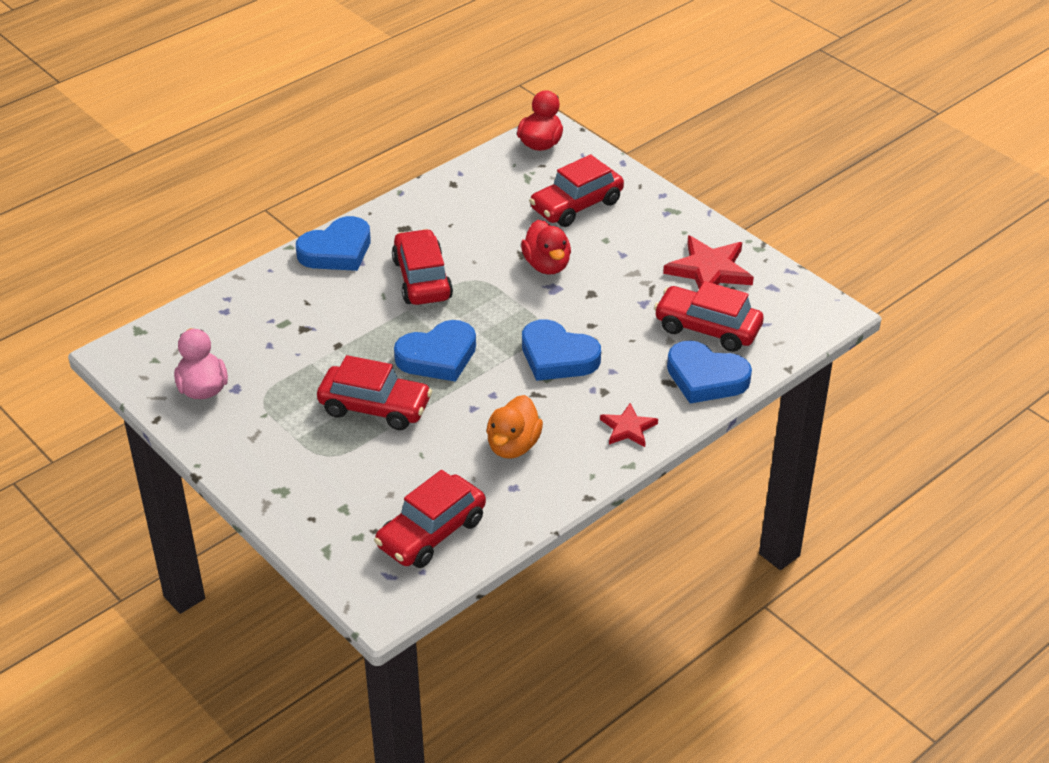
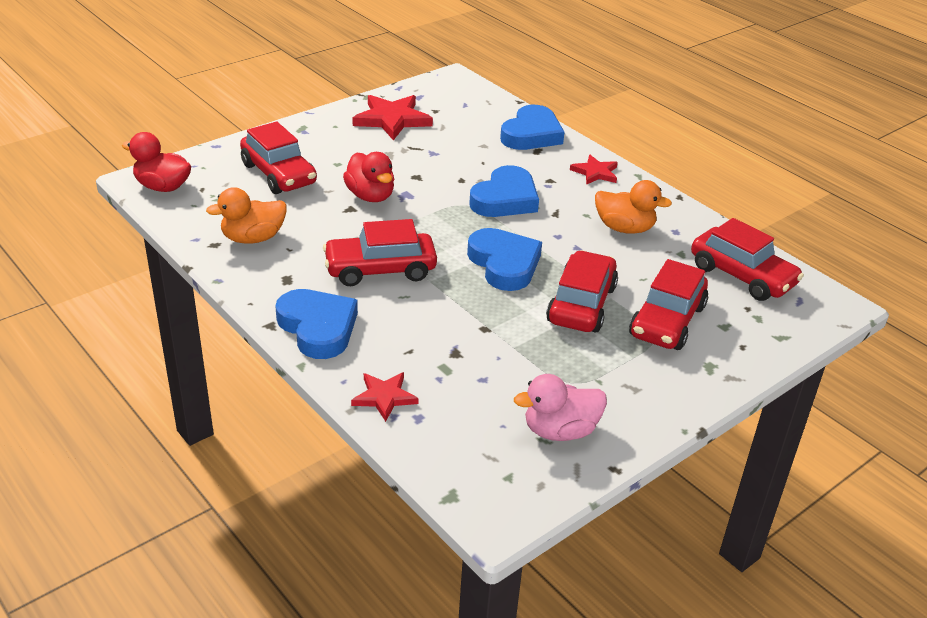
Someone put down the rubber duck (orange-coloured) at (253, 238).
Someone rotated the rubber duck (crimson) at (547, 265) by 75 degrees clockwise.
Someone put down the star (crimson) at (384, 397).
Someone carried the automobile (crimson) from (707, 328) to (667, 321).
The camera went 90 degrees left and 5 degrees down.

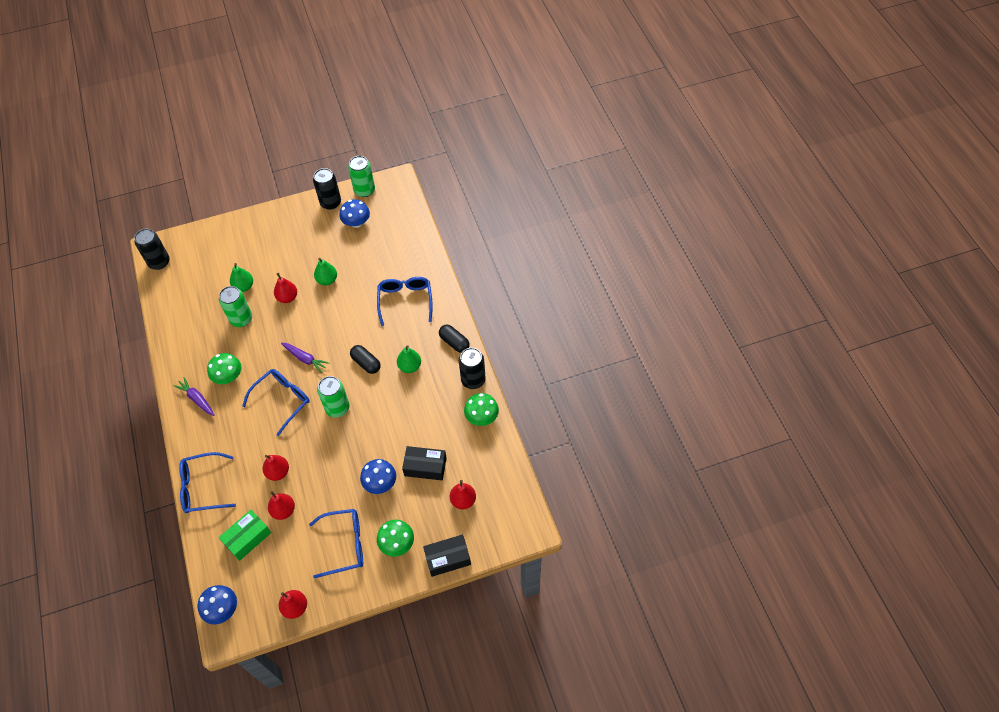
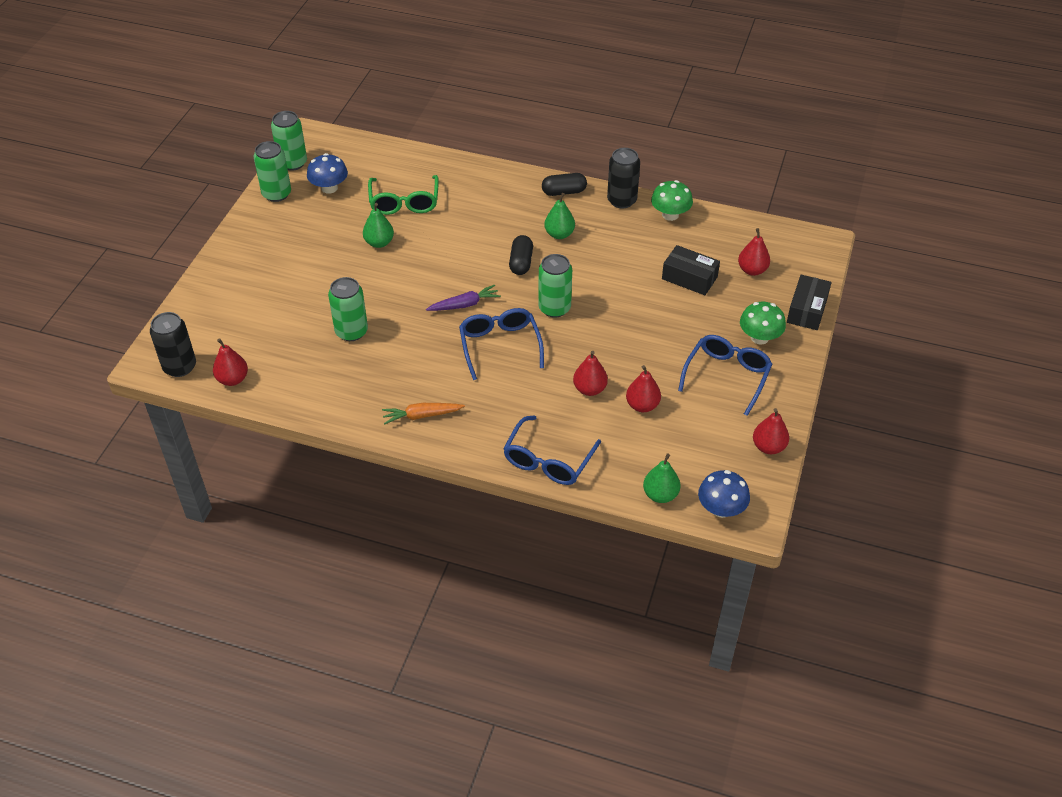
Someone carried the toy pear (crimson) from (287, 297) to (233, 379).
Someone repainted the tin (jet-black) at (330, 203), which became the tin (leaf-green) at (276, 194).
Someone put down the eyeglasses (leaf-green) at (404, 202).
Someone repainted the carrot (violet) at (197, 399), which became the carrot (orange-coloured) at (421, 416).
Someone rotated the capsule (jet-black) at (366, 363) by 75 degrees counterclockwise.
Someone carried the toy pear (leaf-green) from (244, 286) to (660, 495).
Someone rotated the package (jet-black) at (425, 466) by 75 degrees clockwise.
Someone took away the toadstool (leaf-green) at (228, 377).
Someone took away the package (leaf-green) at (247, 538).
Someone took away the toadstool (royal blue) at (380, 483).
Someone took away the eyeglasses (royal blue) at (405, 301).
The camera went 55 degrees left and 10 degrees down.

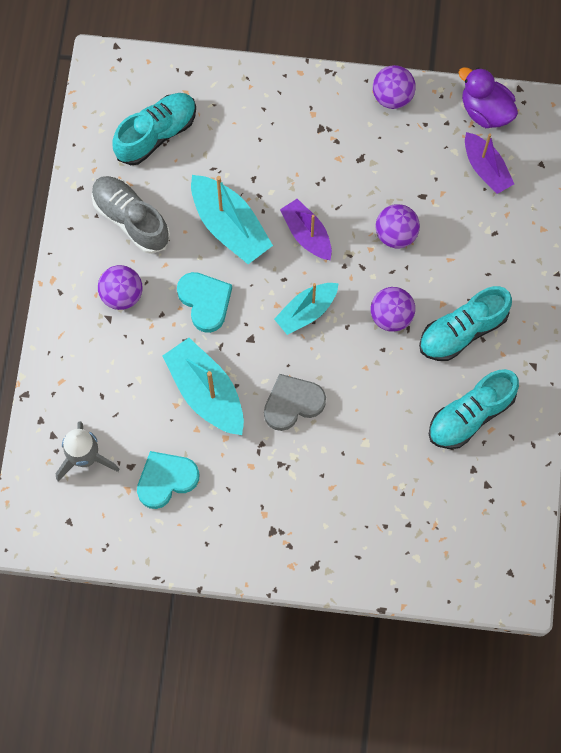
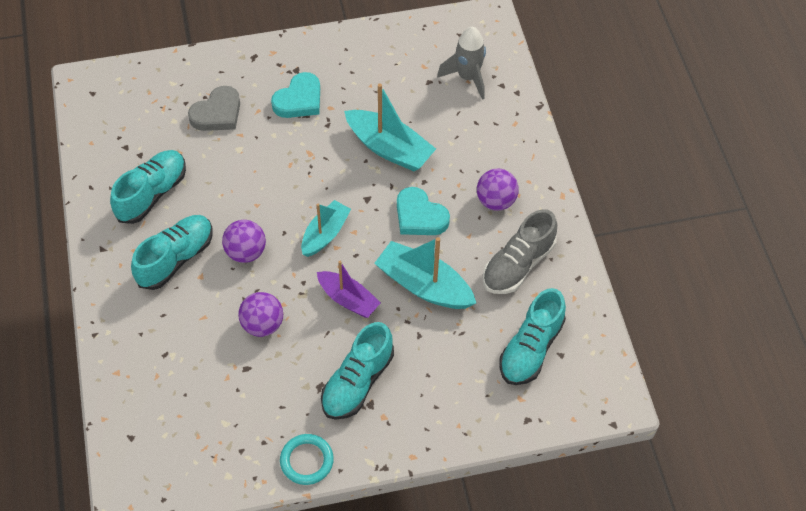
Someone carried the heart shape (ash-grey) from (292, 403) to (217, 113).
Someone carried the heart shape (aqua) from (166, 480) to (299, 100).
Someone swapped the play ball (violet) at (392, 96) for the torus (aqua) at (307, 461).
Someone put down the sneaker (aqua) at (357, 382).
Someone rotated the sneaker (ash-grey) at (131, 219) by 105 degrees clockwise.
Someone took away the rubber duck (violet) at (485, 111).
Someone took away the boat (violet) at (485, 168).
The camera went 160 degrees right and 15 degrees down.

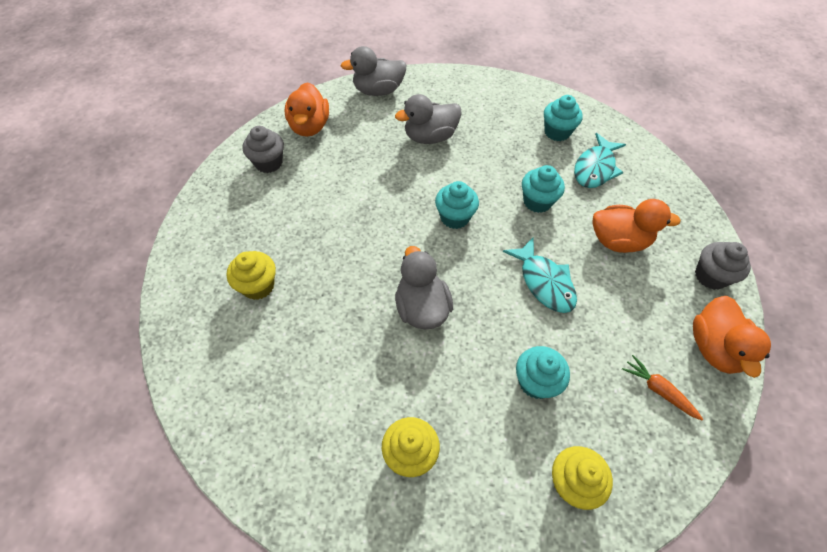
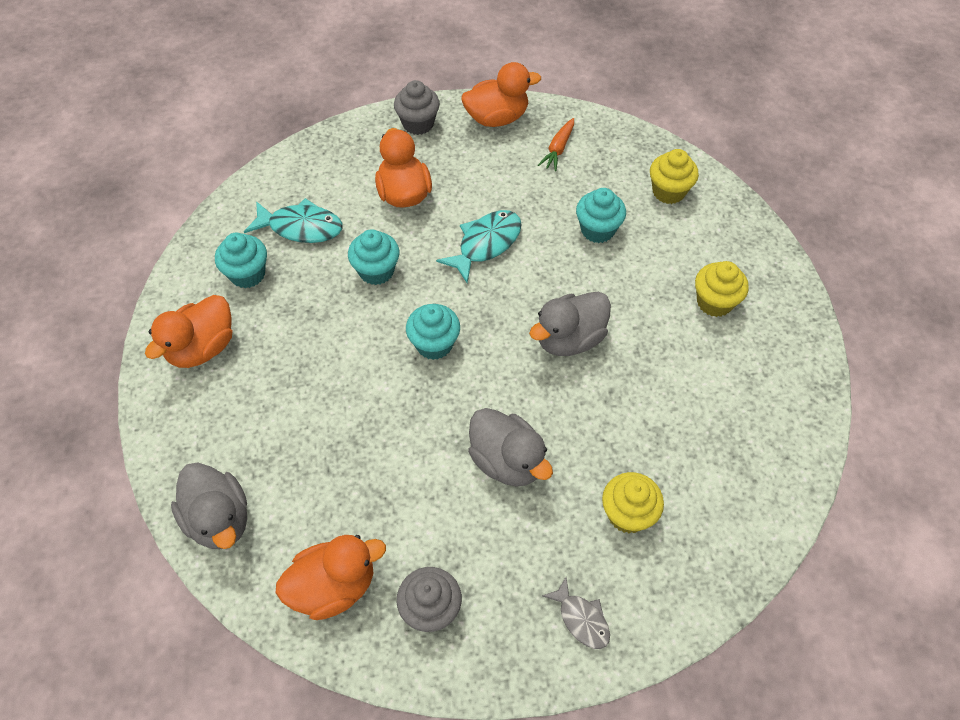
Someone put down the rubber duck (orange-coloured) at (202, 348).
Someone carried the rubber duck (ash-grey) from (430, 137) to (507, 461).
Someone put down the toy fish (ash-grey) at (581, 619).
The camera went 110 degrees left and 0 degrees up.

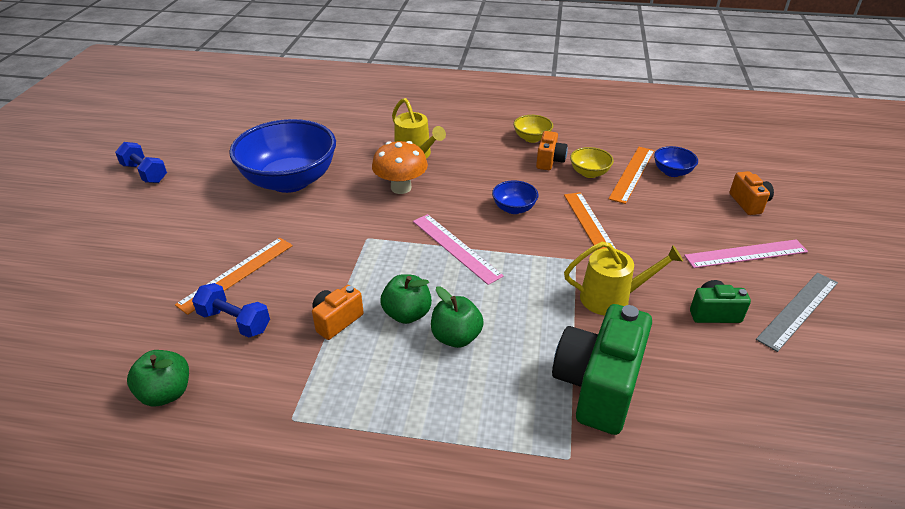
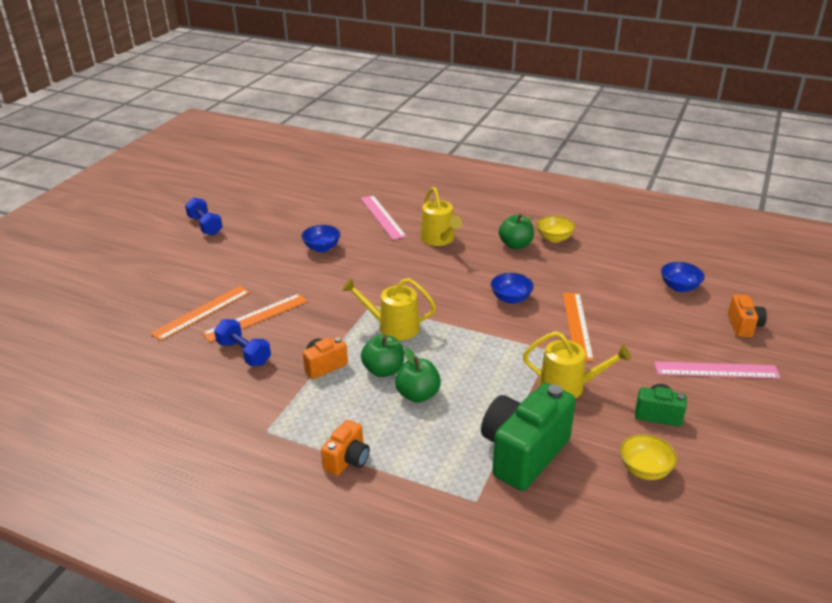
Someone carried the straightedge (orange-coloured) from (632, 174) to (201, 312).
Someone scaled the deep dish (royal blue) at (290, 181) by 0.43.
Someone carried the photo camera (orange-coloured) from (549, 161) to (347, 460).
Someone put down the watering can (golden) at (393, 327).
Someone carried the straightedge (pink) from (455, 248) to (382, 217).
Someone carried the apple fruit (leaf-green) from (166, 393) to (515, 245).
Someone carried the deep dish (golden) from (589, 173) to (644, 469).
Someone took away the toadstool (orange-coloured) at (401, 188).
Someone took away the straightedge (ash-grey) at (798, 310).
The camera went 15 degrees right and 5 degrees down.

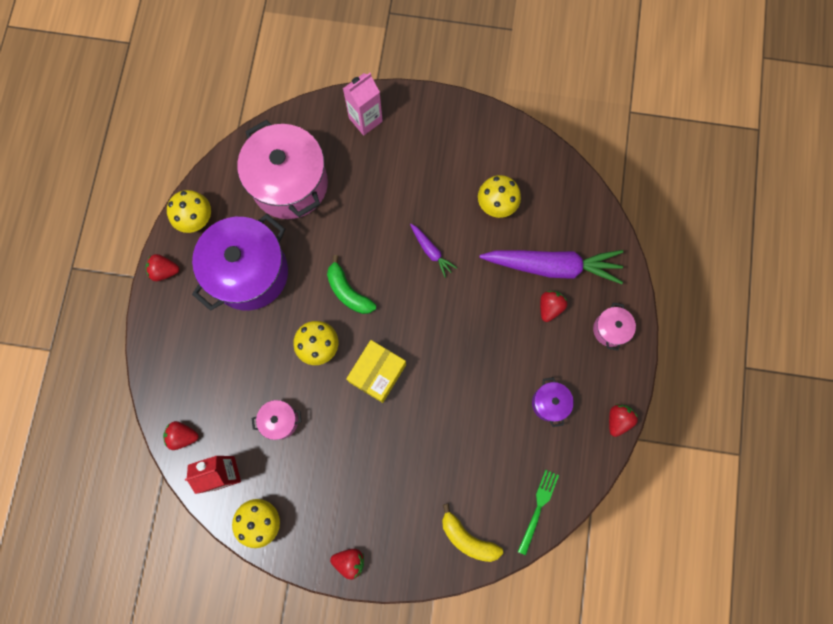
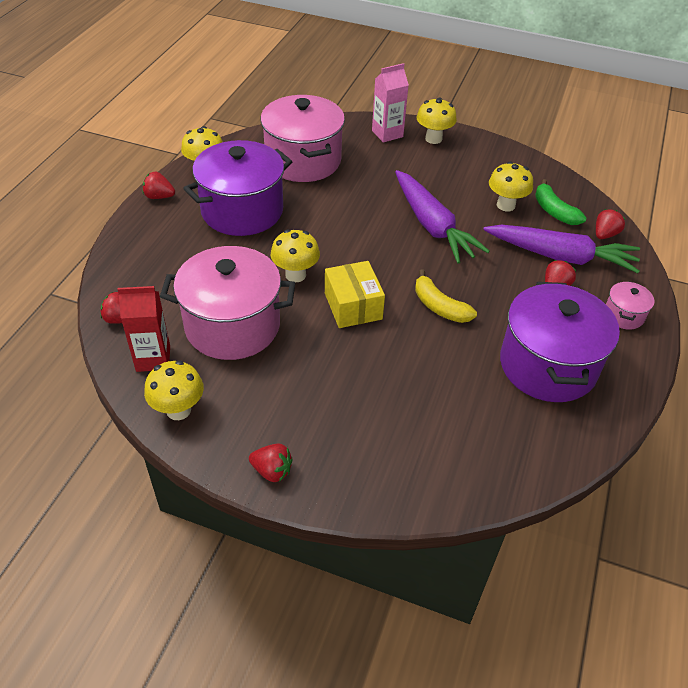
Someone scaled the stockpot (pink) at (280, 421) by 2.27.
Someone rotated the package (golden) at (377, 373) by 60 degrees counterclockwise.
Someone scaled the carrot (violet) at (431, 251) by 2.17.
Someone carried the banana fruit (golden) from (467, 538) to (439, 306).
Someone put down the toadstool (golden) at (433, 139).
Someone scaled the stockpot (violet) at (549, 403) by 2.27.
Someone carried the banana fruit (leaf-green) from (348, 292) to (554, 211).
Someone carried the berry (crimson) from (618, 420) to (604, 234).
Someone took away the dinner fork (leaf-green) at (538, 509).
The camera went 10 degrees right and 30 degrees down.

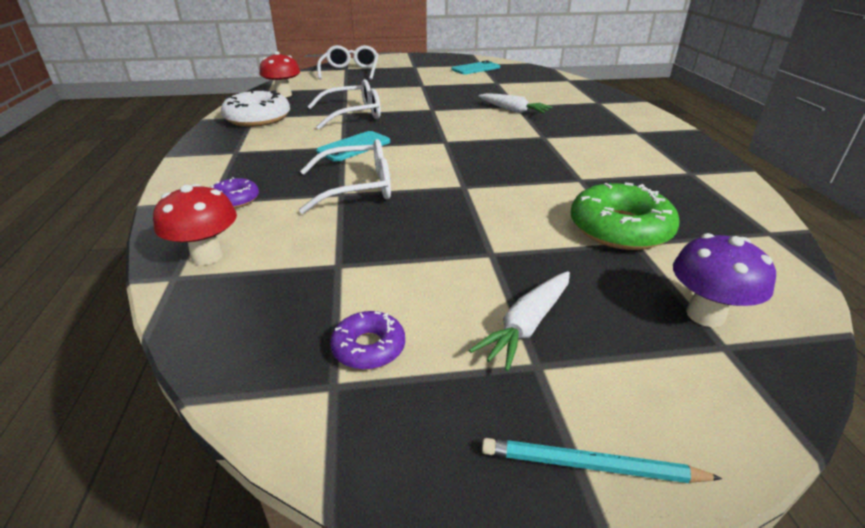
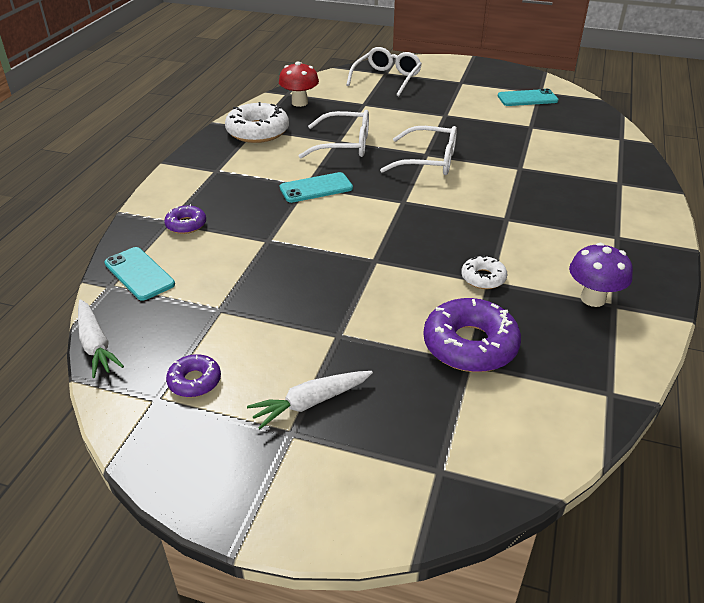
Someone carried the carrot (pure white) from (513, 110) to (96, 345).
Someone swapped the toadstool (crimson) at (207, 256) for the phone (aqua) at (139, 274).
Someone carried the eyeglasses (pure white) from (358, 188) to (430, 161).
Someone repainted the donut (leaf-green) at (620, 229), which became the donut (violet) at (470, 345).
Someone put down the donut (pure white) at (483, 278).
Someone carried the toadstool (violet) from (705, 315) to (593, 299).
Someone took away the pencil (aqua) at (591, 466).
The camera went 25 degrees right and 5 degrees up.

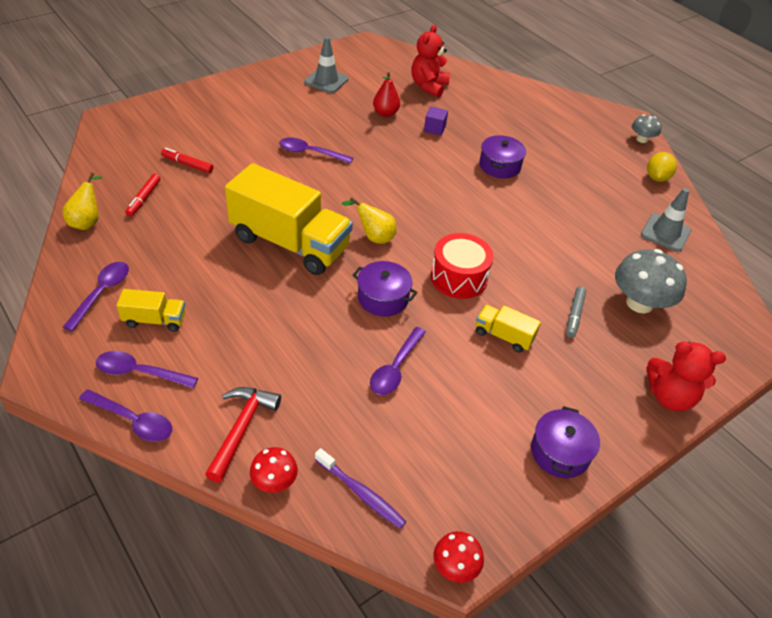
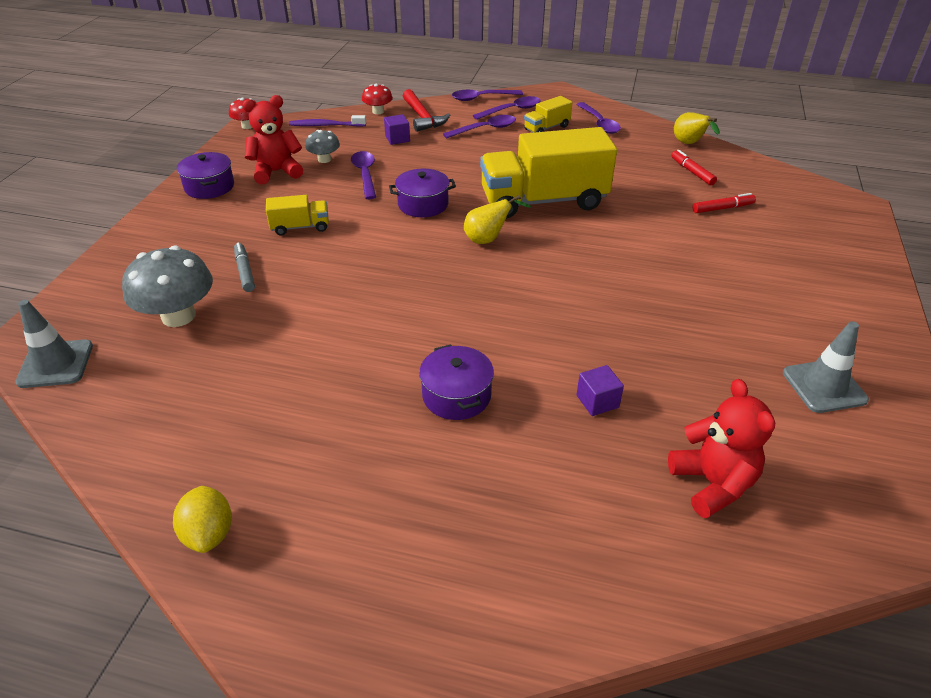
Someone carried the traffic cone (ash-grey) from (665, 233) to (55, 364).
Someone carried the teddy bear (crimson) from (670, 397) to (276, 172).
Someone carried the toadstool (ash-grey) from (641, 139) to (324, 159).
Someone put down the cube (violet) at (397, 139).
Someone carried the teaspoon (violet) from (310, 153) to (485, 129).
Someone took away the toy pear (crimson) at (385, 113).
Someone took away the toy drum (crimson) at (459, 277).
The camera went 145 degrees right and 5 degrees down.

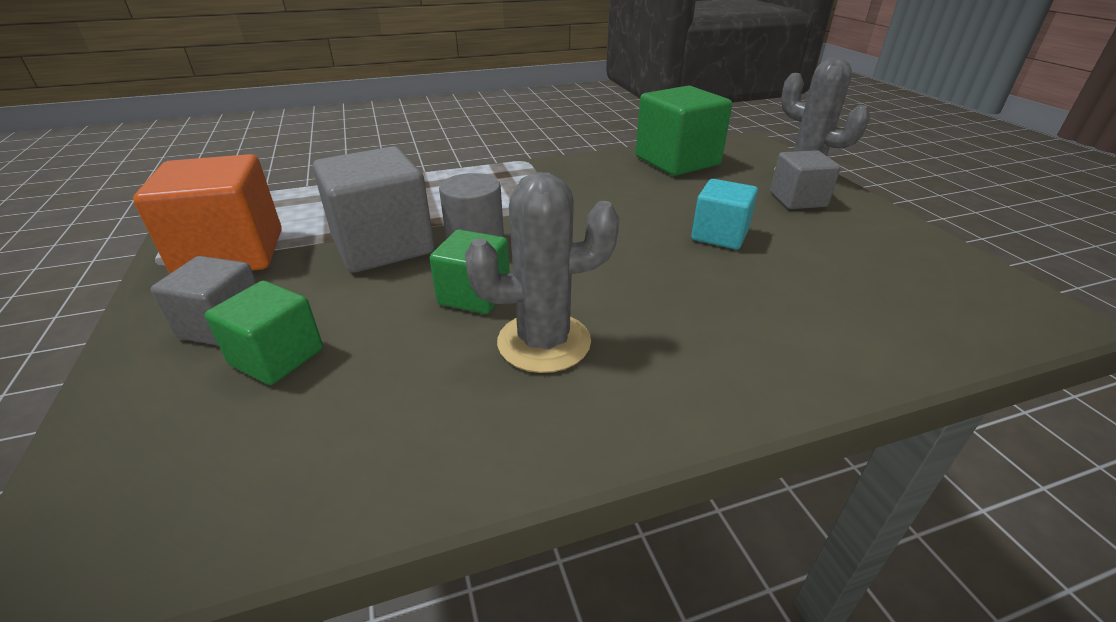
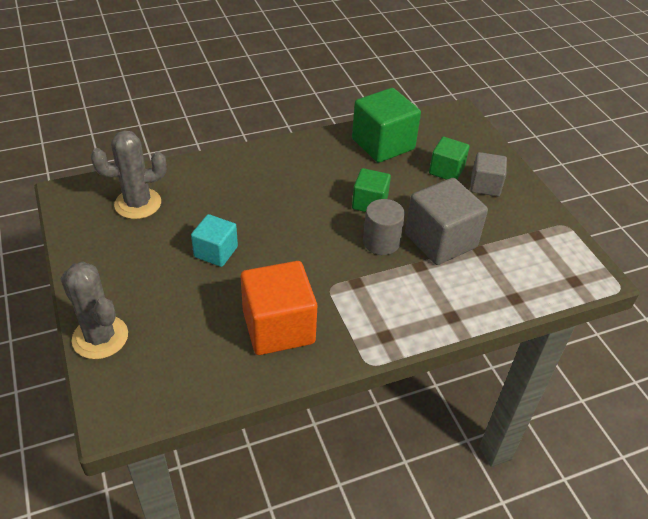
Someone carried the cactus (ash-grey) from (544, 342) to (138, 204).
Someone carried the cube (orange-coloured) from (231, 254) to (278, 327).
Someone carried the cube (leaf-green) from (677, 161) to (383, 144).
Someone took away the cube (ash-grey) at (797, 199).
The camera went 175 degrees right and 10 degrees up.

